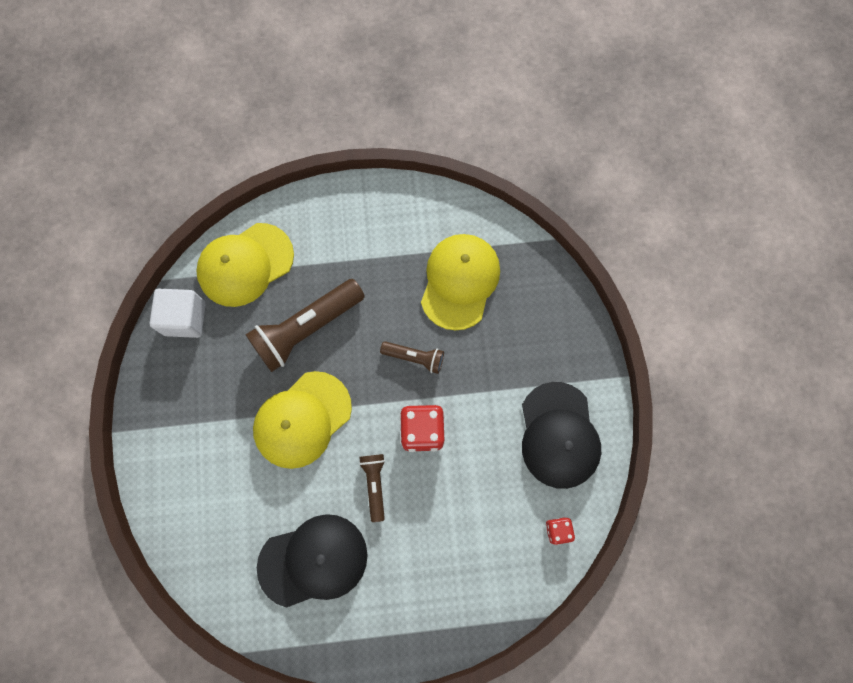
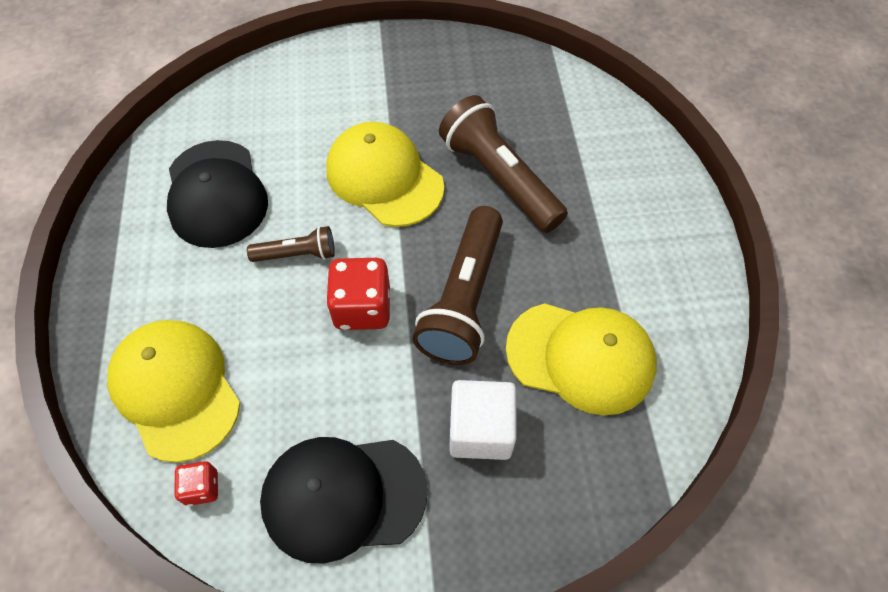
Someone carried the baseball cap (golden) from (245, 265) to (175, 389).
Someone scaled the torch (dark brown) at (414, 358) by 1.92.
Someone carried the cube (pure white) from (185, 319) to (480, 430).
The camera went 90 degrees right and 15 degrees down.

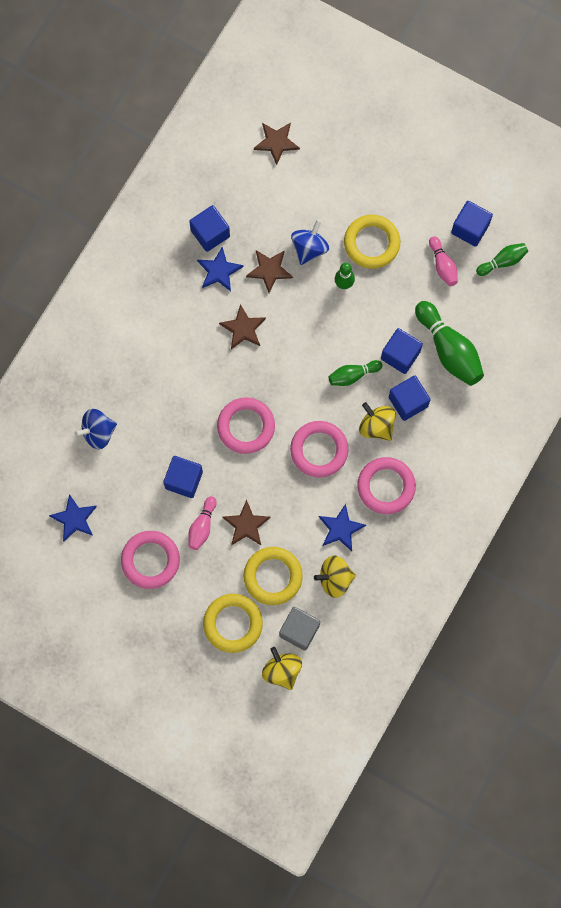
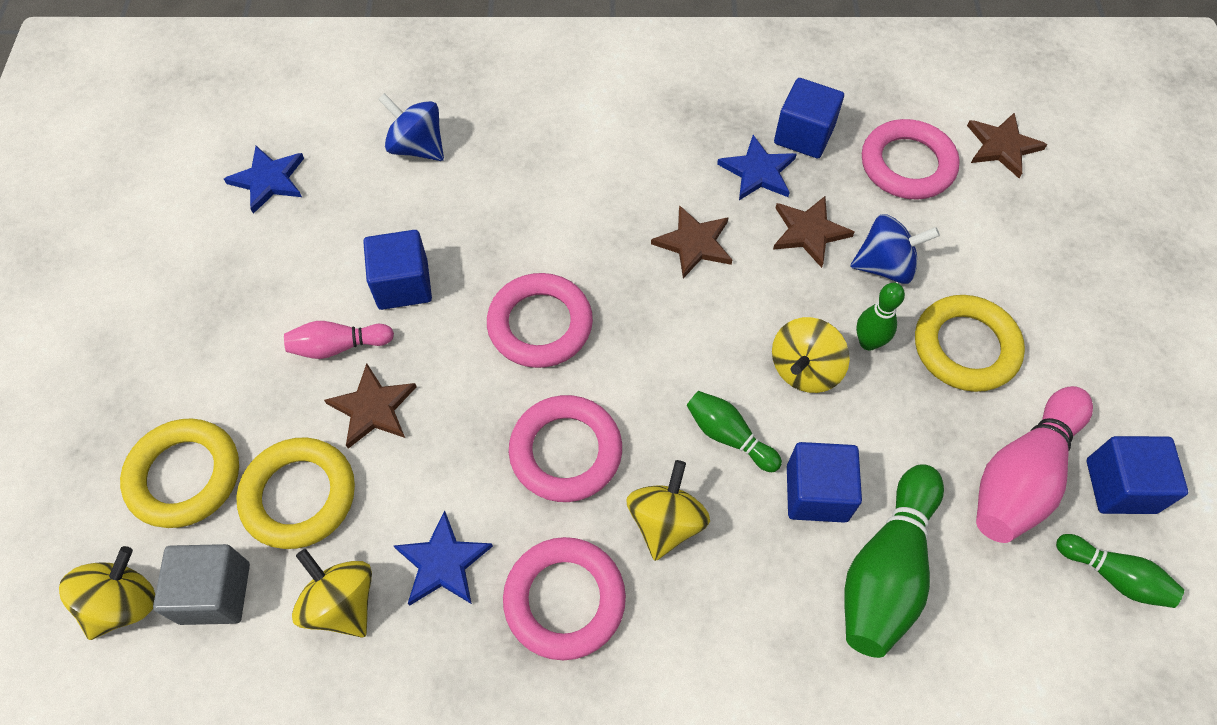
Someone put down the whirligig (golden) at (804, 369).
Someone carried the torus (pink) from (150, 560) to (907, 165).
Someone scaled the tenpin (pink) at (442, 265) by 1.80.
Someone took away the cube (royal blue) at (408, 402).
The camera went 60 degrees right and 15 degrees down.

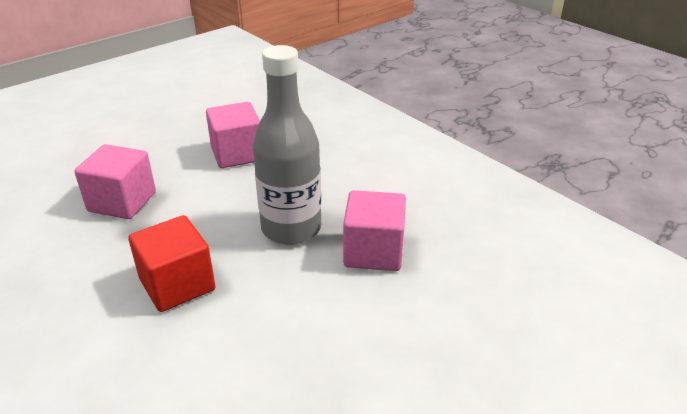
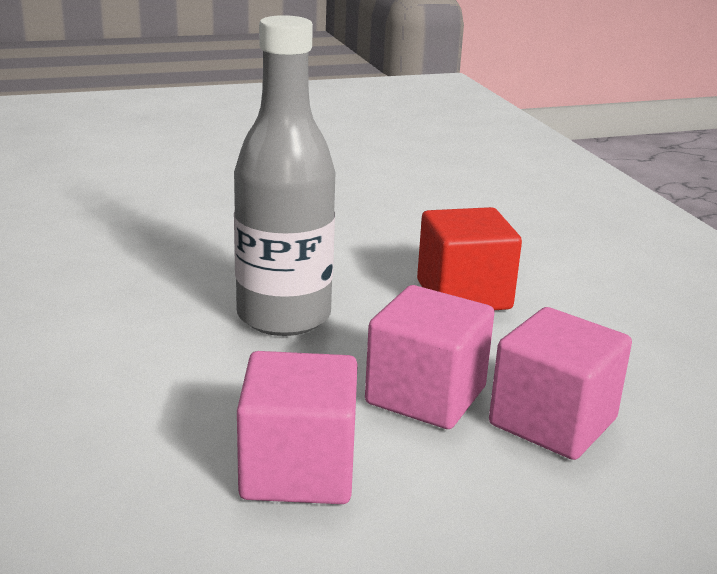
Someone carried the cube (pink) from (373, 252) to (426, 395).
The camera went 160 degrees left and 10 degrees down.

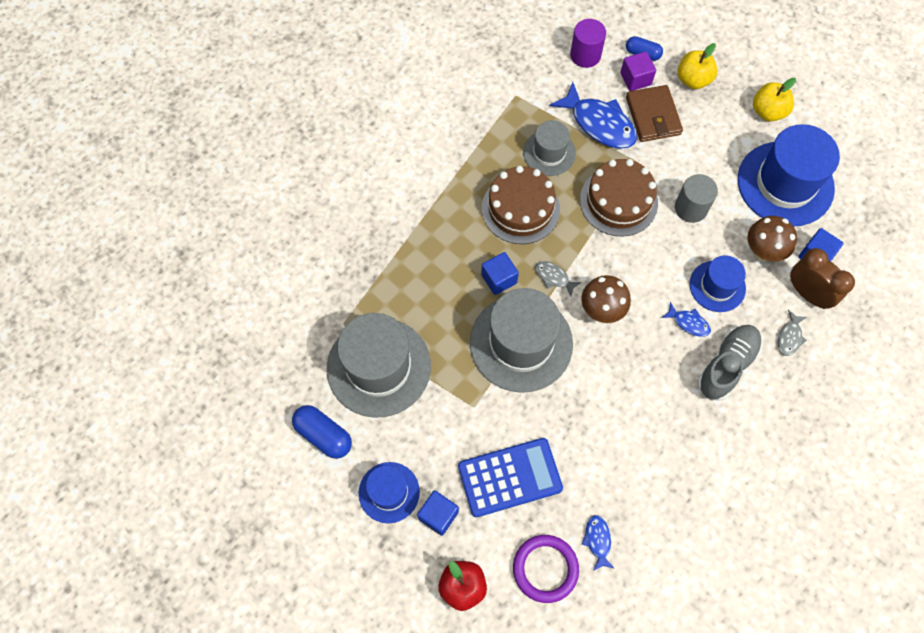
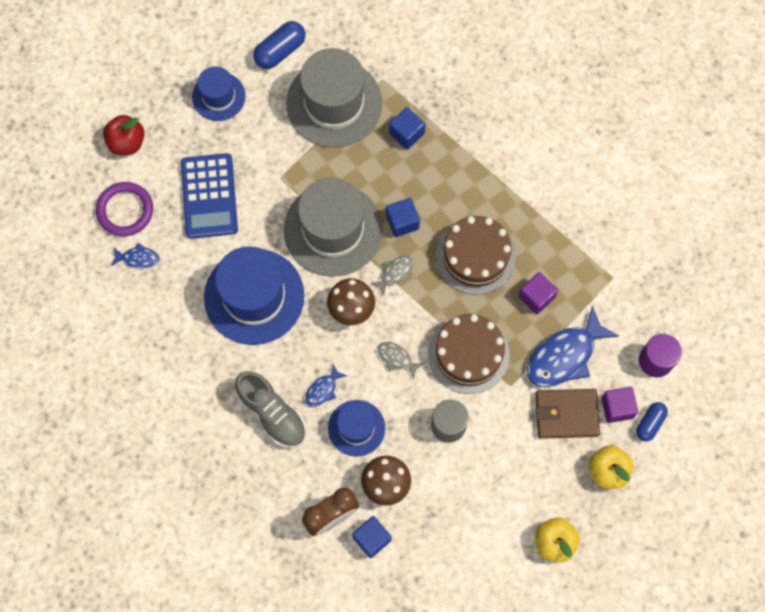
Someone carried the tall hat (royal blue) from (785, 184) to (254, 296).
Someone carried the toy fish (ash-grey) from (789, 337) to (396, 358).
Someone carried the cube (royal blue) from (438, 515) to (406, 133).
Someone swapped the tall hat (ash-grey) at (549, 153) for the cube (violet) at (536, 297).
The camera went 100 degrees right and 5 degrees up.

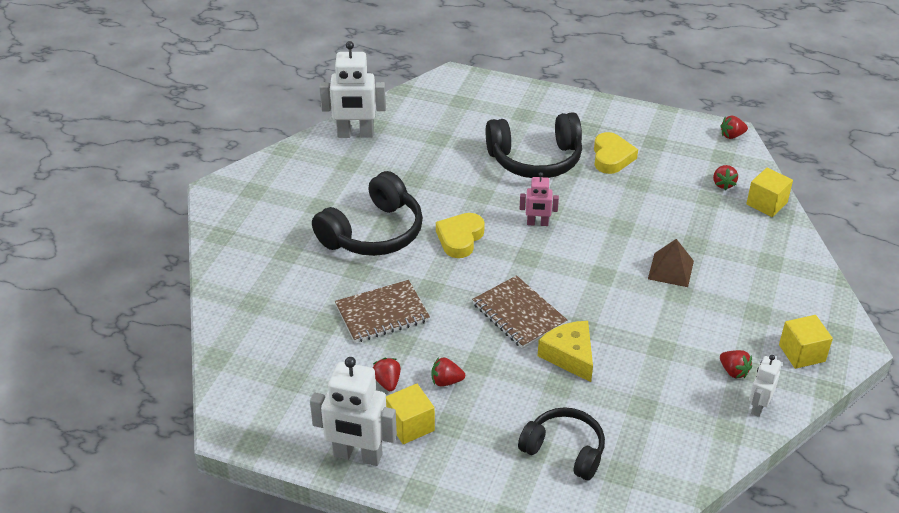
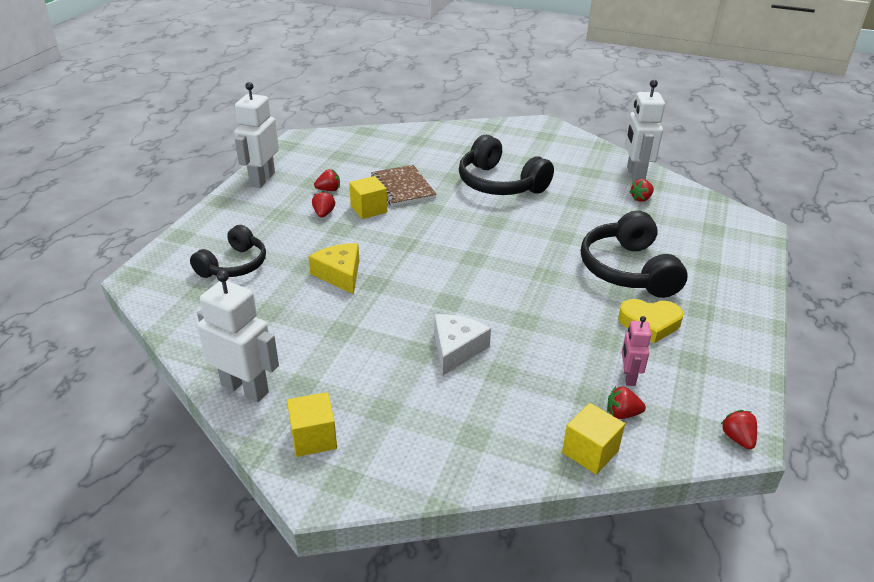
Someone scaled the robot (pure white) at (758, 407) by 1.81.
Someone rotated the piece of cheese (golden) at (570, 356) by 90 degrees counterclockwise.
Someone carried the cube (golden) from (410, 425) to (369, 209).
Someone swapped the solid pyramid (dark brown) at (671, 270) for the piece of cheese (pure white) at (456, 349).
Someone carried the robot (pink) from (537, 223) to (629, 377).
Someone carried the berry (crimson) from (733, 371) to (641, 199).
Someone took away the heart shape (golden) at (460, 238).
Someone took away the exercise book (dark brown) at (518, 314).
The camera went 90 degrees right and 5 degrees down.

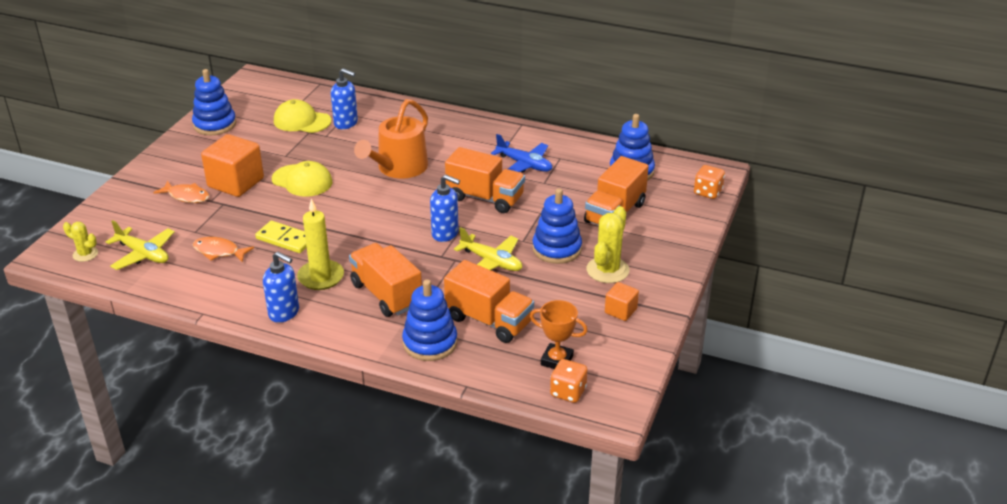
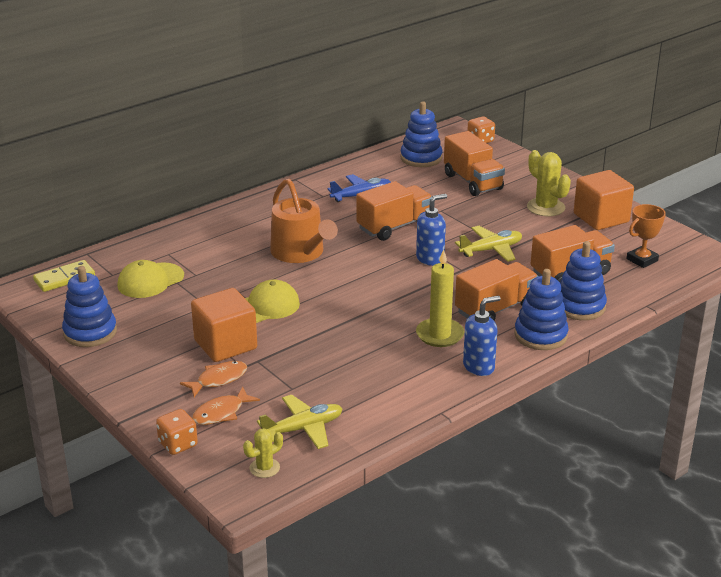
Someone carried the domino piece (golden) from (285, 239) to (64, 278).
Someone carried the die (orange-coloured) from (568, 392) to (178, 444).
Someone carried the toy fish (orange-coloured) from (219, 251) to (221, 413).
Someone rotated the lorry (orange-coloured) at (386, 295) by 150 degrees clockwise.
Someone carried the stacking toy (royal blue) from (557, 249) to (540, 335).
Someone scaled the cube (orange-coloured) at (620, 311) by 1.93.
Someone took away the pump bottle (royal blue) at (346, 123).
The camera went 60 degrees left and 5 degrees down.

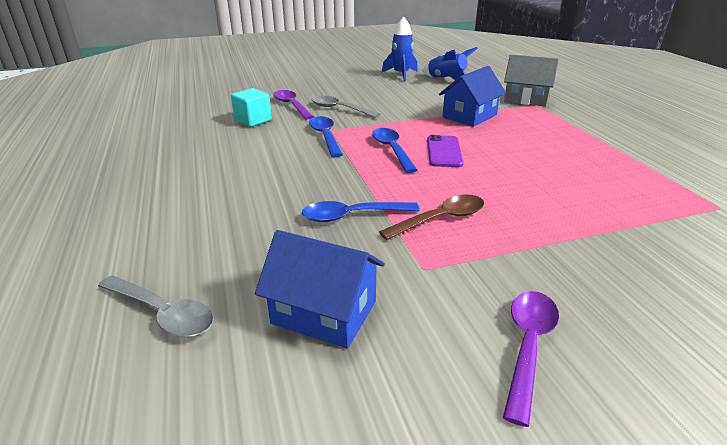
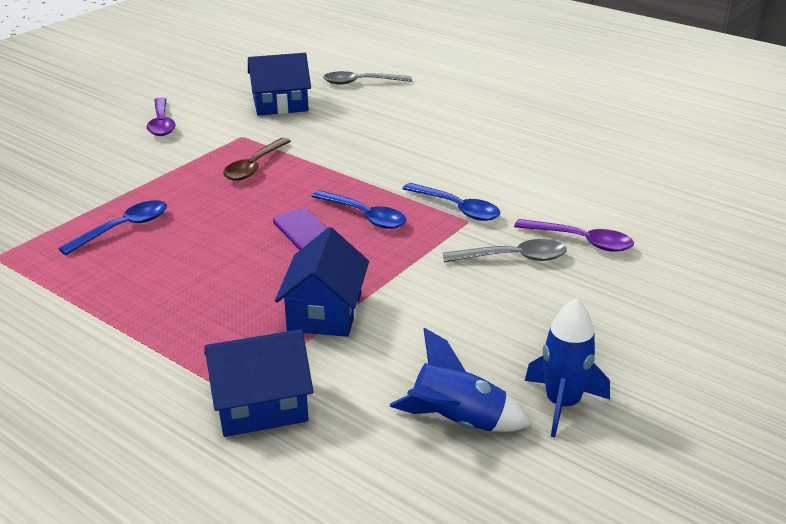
Someone carried the teaspoon (royal blue) from (352, 216) to (124, 228).
Someone repainted the cottage (ash-grey) at (525, 99), which became the cottage (royal blue) at (261, 406).
Someone took away the cube (aqua) at (253, 120).
The camera went 145 degrees right and 0 degrees up.

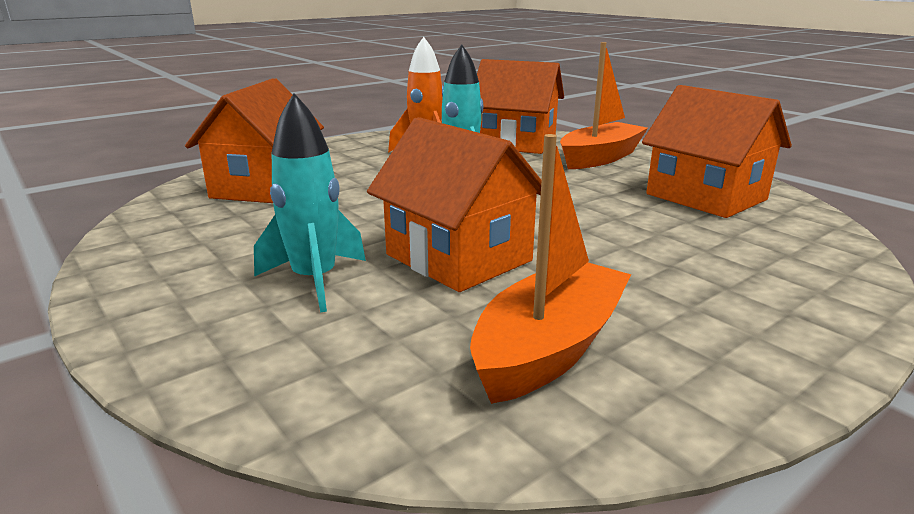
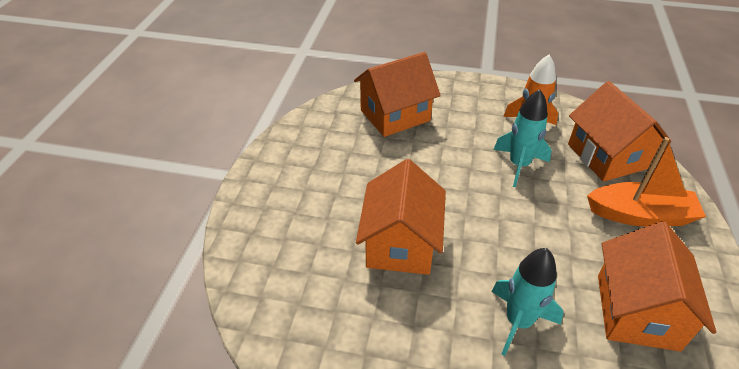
Someone carried the spaceship (aqua) from (315, 281) to (518, 322).
Someone took away the boat (orange-coloured) at (549, 348).
The camera went 50 degrees right and 20 degrees up.

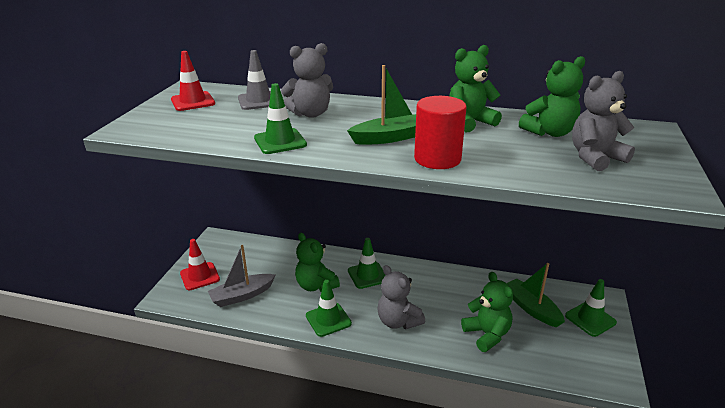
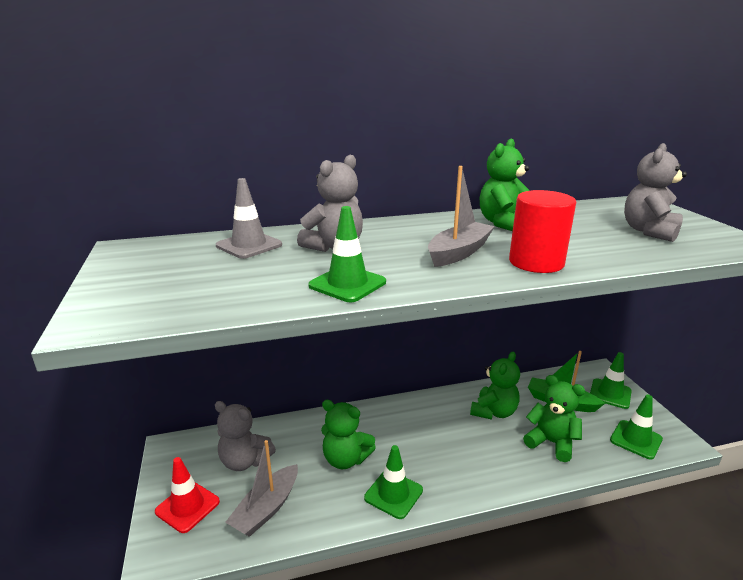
Someone carried the teddy bear (ash-grey) from (398, 321) to (245, 461).
Someone repainted the boat (leaf-green) at (391, 137), which became the boat (ash-grey) at (459, 252).
Someone carried the teddy bear (leaf-green) from (549, 132) to (494, 412).
Someone carried the traffic cone (leaf-green) from (367, 275) to (636, 439).
Someone took away the traffic cone (crimson) at (193, 101).
The camera went 30 degrees left and 5 degrees down.

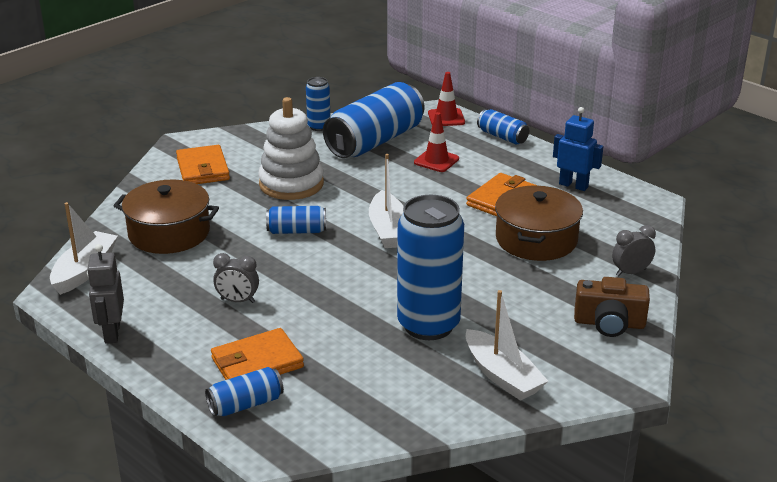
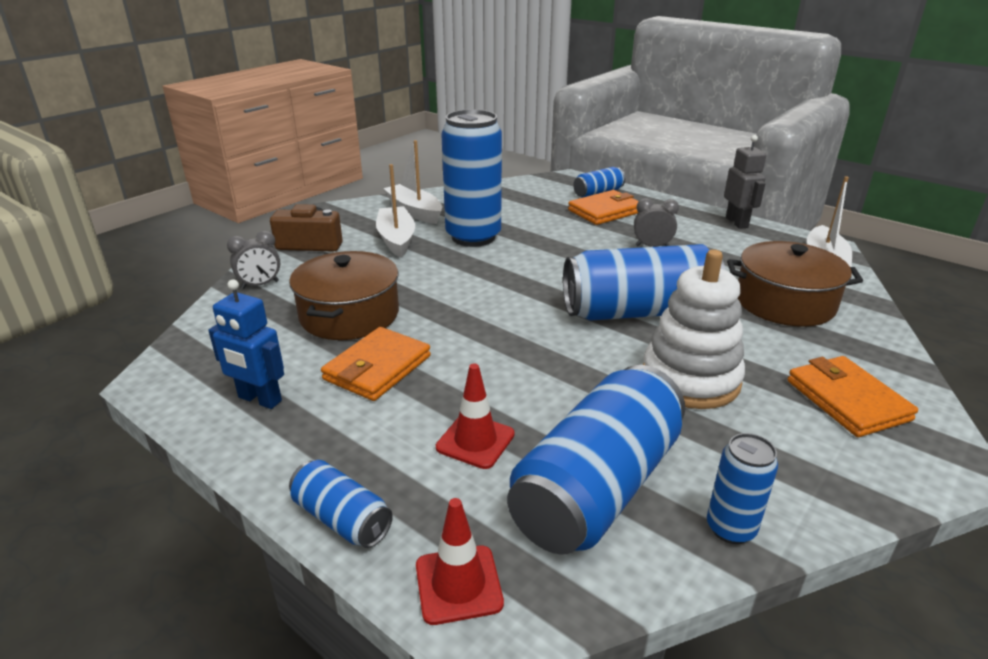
Someone carried the boat (pure white) from (388, 230) to (396, 239).
Someone scaled the tin (royal blue) at (296, 231) by 2.06.
The camera went 175 degrees right and 0 degrees up.

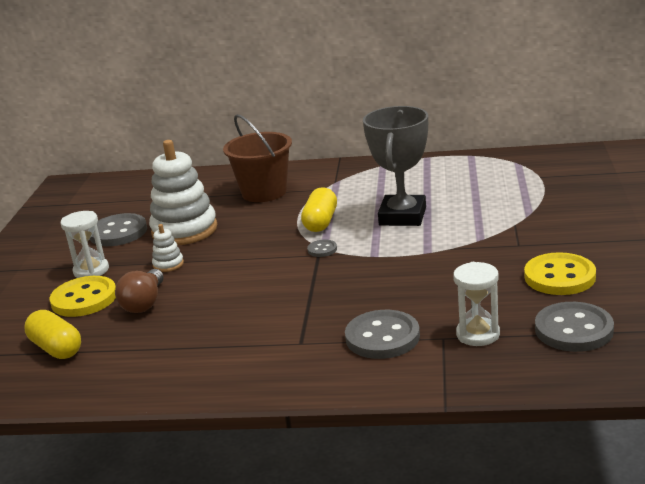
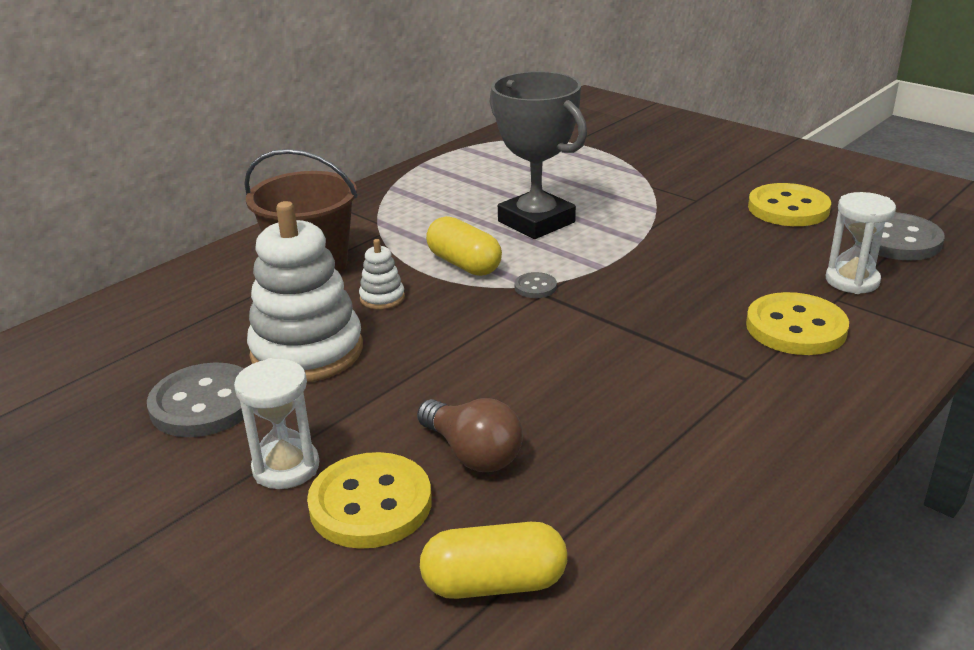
Someone carried the stacking toy (pure white) from (168, 264) to (382, 298).
Someone repainted the shirt button (ash-grey) at (382, 337), which became the shirt button (golden) at (796, 327).
The camera went 55 degrees left and 5 degrees up.

